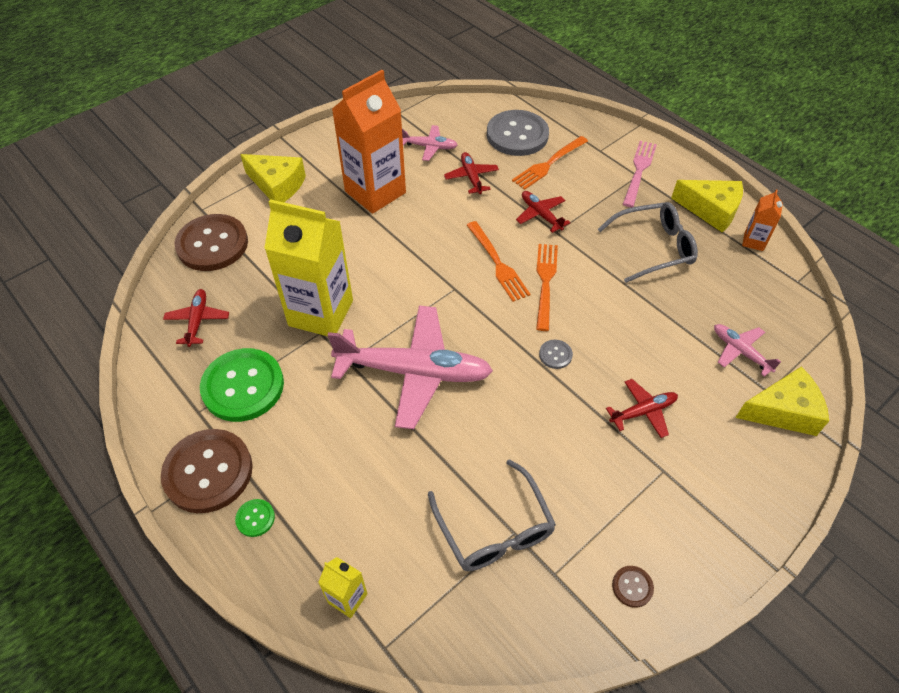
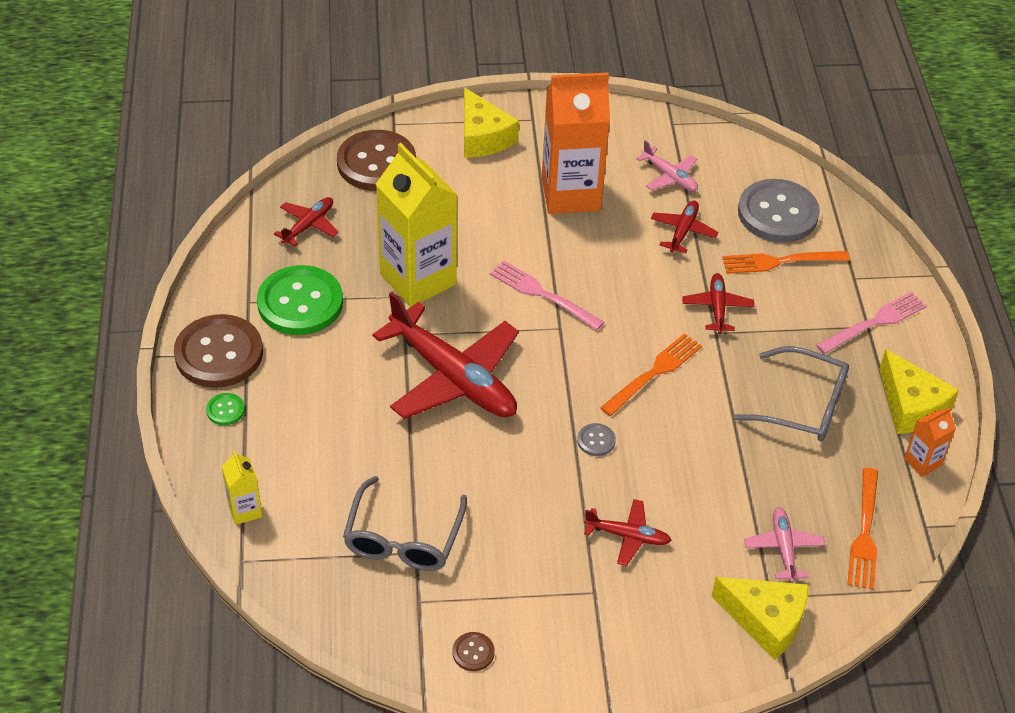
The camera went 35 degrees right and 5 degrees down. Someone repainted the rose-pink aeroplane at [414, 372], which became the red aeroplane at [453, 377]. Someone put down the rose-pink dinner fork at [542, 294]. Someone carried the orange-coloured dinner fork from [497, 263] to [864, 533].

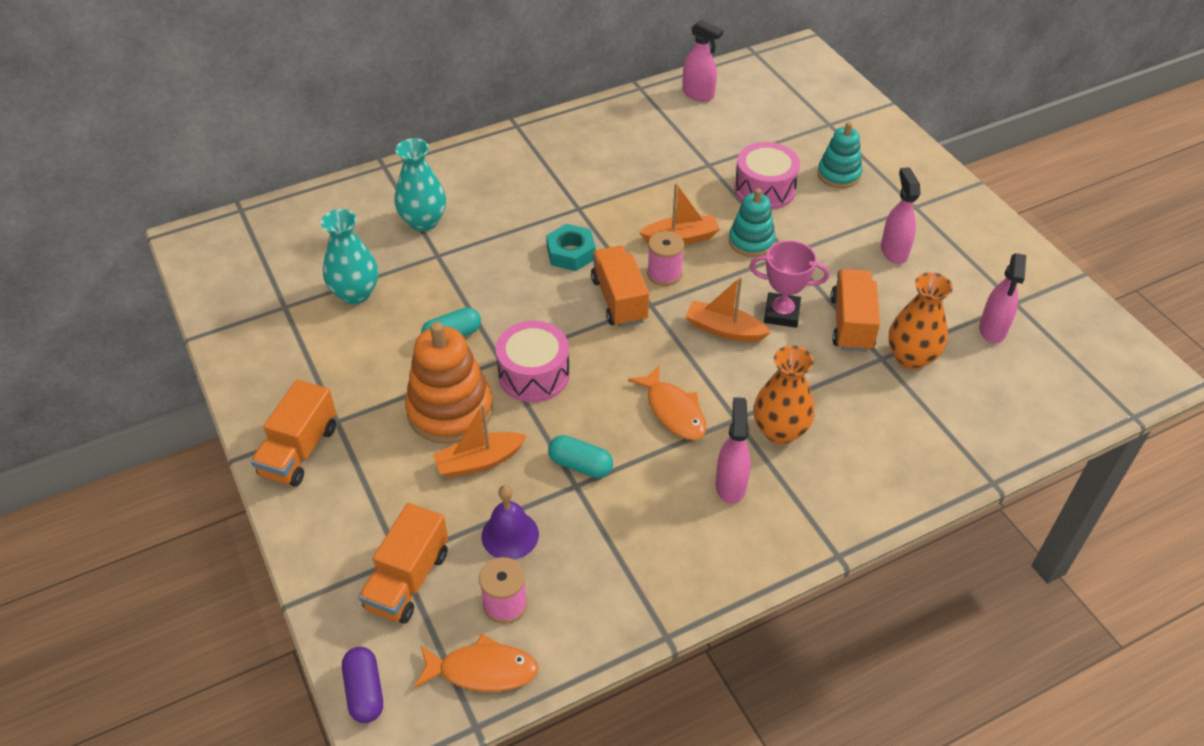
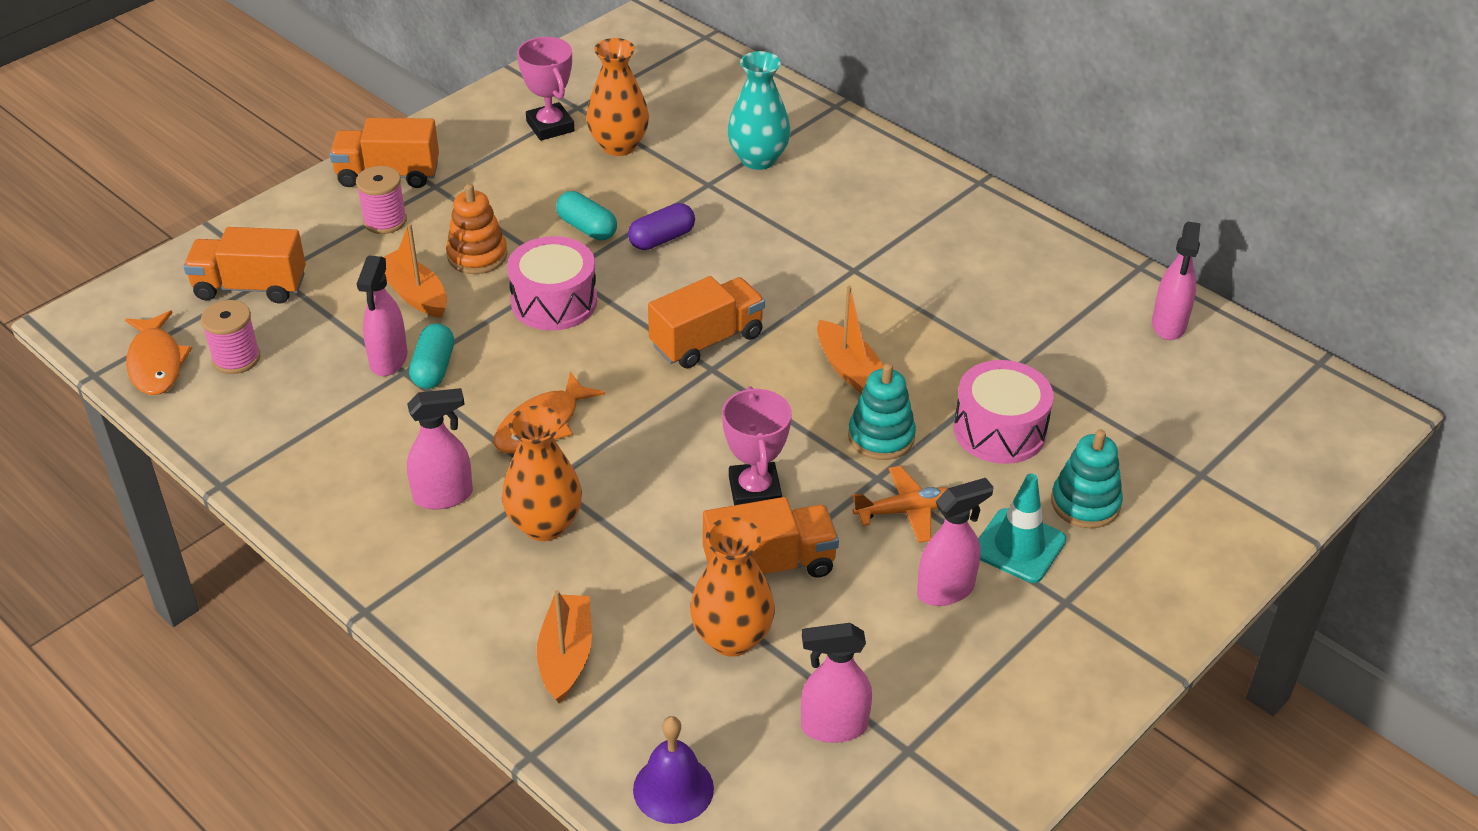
The camera went 70 degrees right and 5 degrees down. Someone carried the rose-pink reel of thread from [664, 274] to [385, 221]. Someone put down the rose-pink spray bottle at [388, 360]. Someone scaled the orange-coloured stacking toy at [450, 410] by 0.61. Someone put down the rose-pink award cup at [550, 126]. Someone carried the orange-coloured toy boat from [724, 330] to [566, 656]. Someone repainted the turquoise tall vase at [355, 293], which became the orange-coloured tall vase at [619, 145]. Someone carried the purple pill from [364, 692] to [661, 239]. Someone carried the purple hand bell from [510, 535] to [673, 788]. Someone put down the orange-coloured aeroplane at [907, 511]. Someone put down the turquoise traffic cone at [1019, 546]. Someone took away the turquoise hexagon nut at [571, 253].

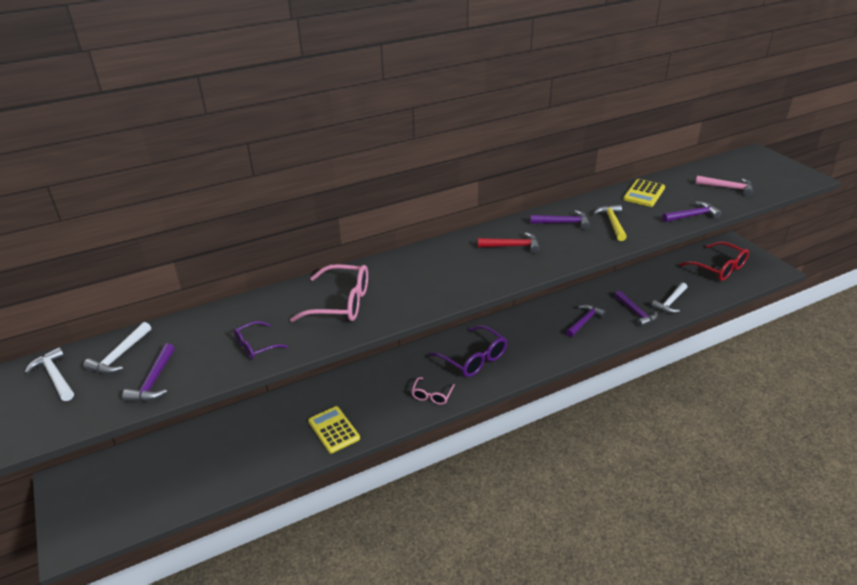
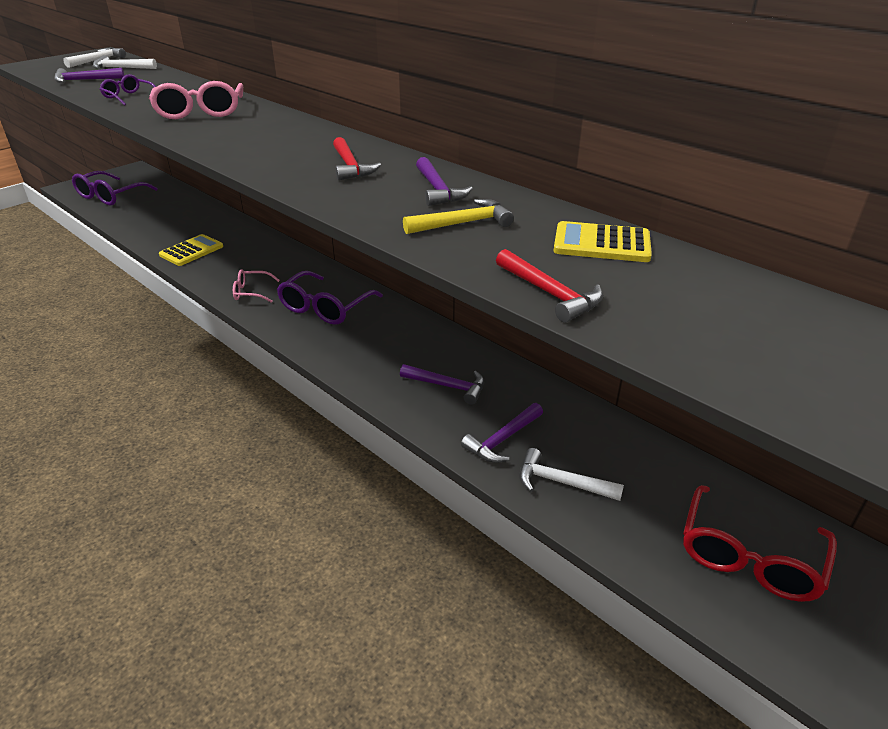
The camera went 70 degrees right and 0 degrees up. Someone put down the purple eyeglasses at [110, 196]. Someone repainted the purple carpenter's hammer at [692, 216], which became the red carpenter's hammer at [550, 294]. Someone took away the rose-pink carpenter's hammer at [727, 188].

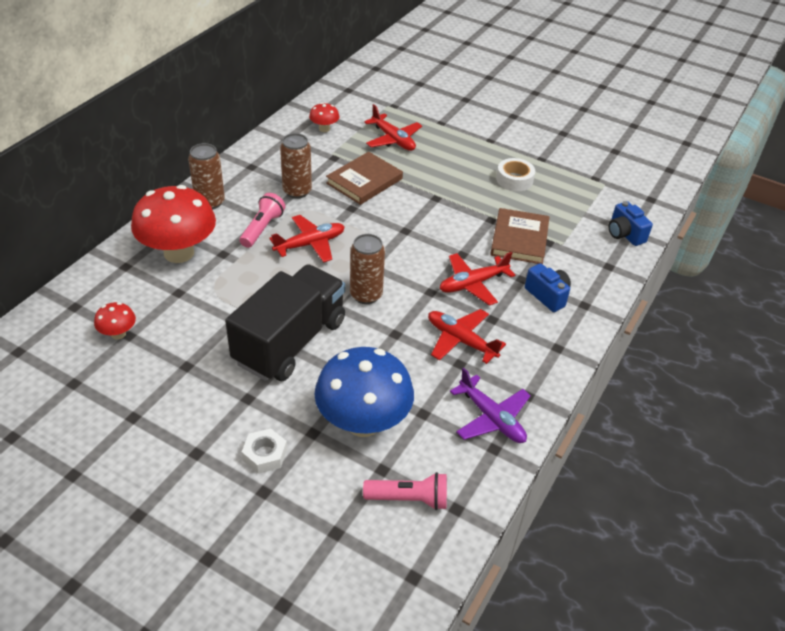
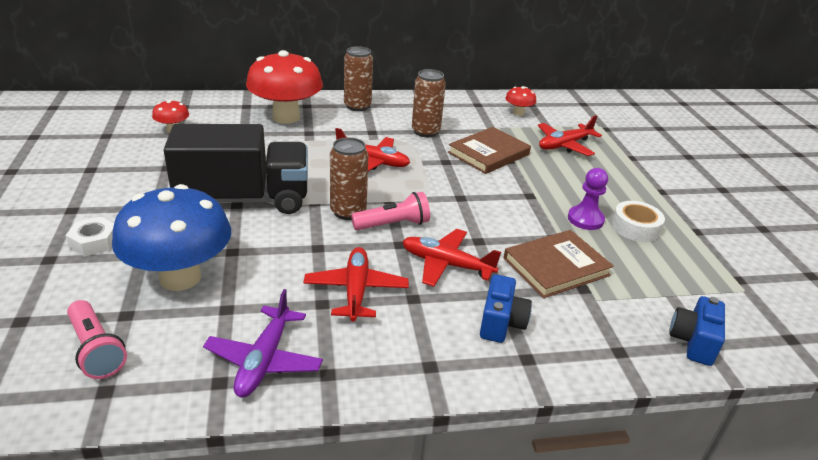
The camera went 50 degrees right and 10 degrees down. Someone carried the rose-pink flashlight from [262, 228] to [393, 224]. Someone rotated the russet book at [364, 181] by 45 degrees counterclockwise. Someone rotated the red aeroplane at [393, 139] by 45 degrees clockwise. Someone put down the purple game pawn at [585, 219].

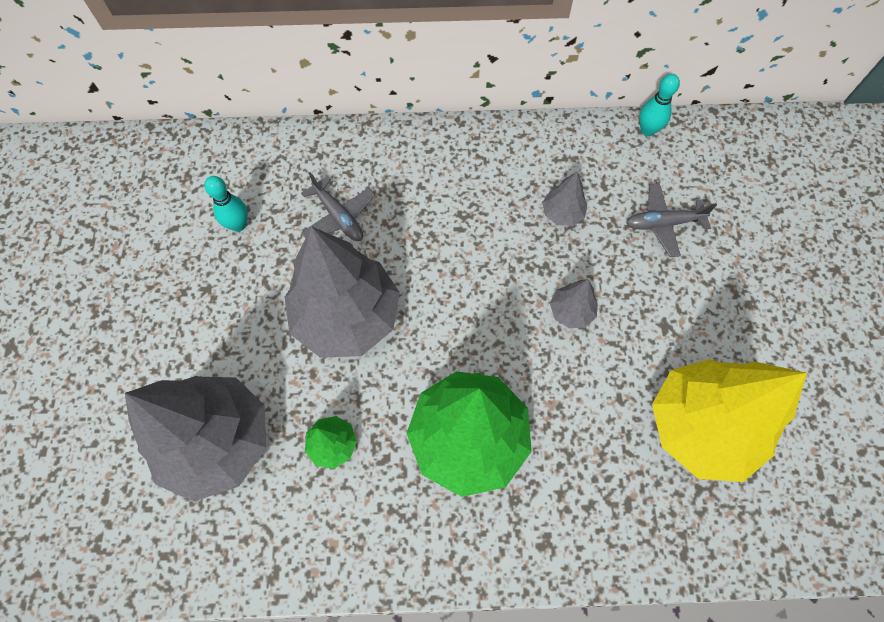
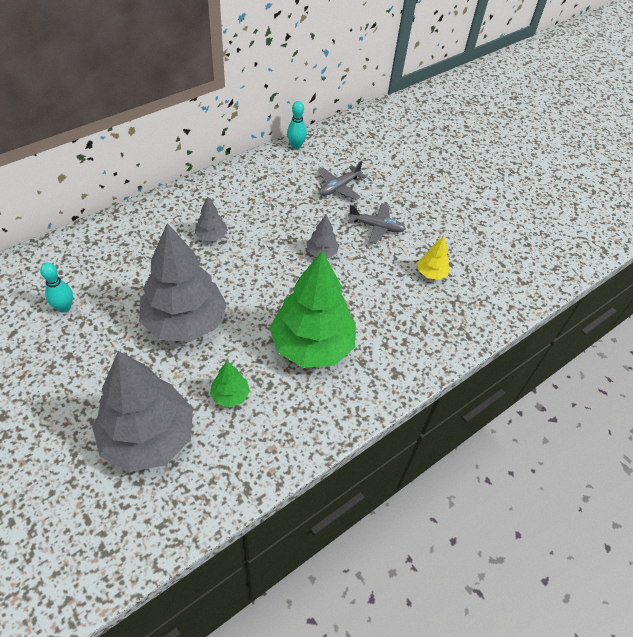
The camera went 40 degrees left and 15 degrees down. Someone carried the gray toy tree from [562, 213] to [211, 236]. Someone carried the gray aeroplane from [339, 217] to [376, 227]. Someone scaled the bright yellow toy tree at [700, 427] by 0.43.

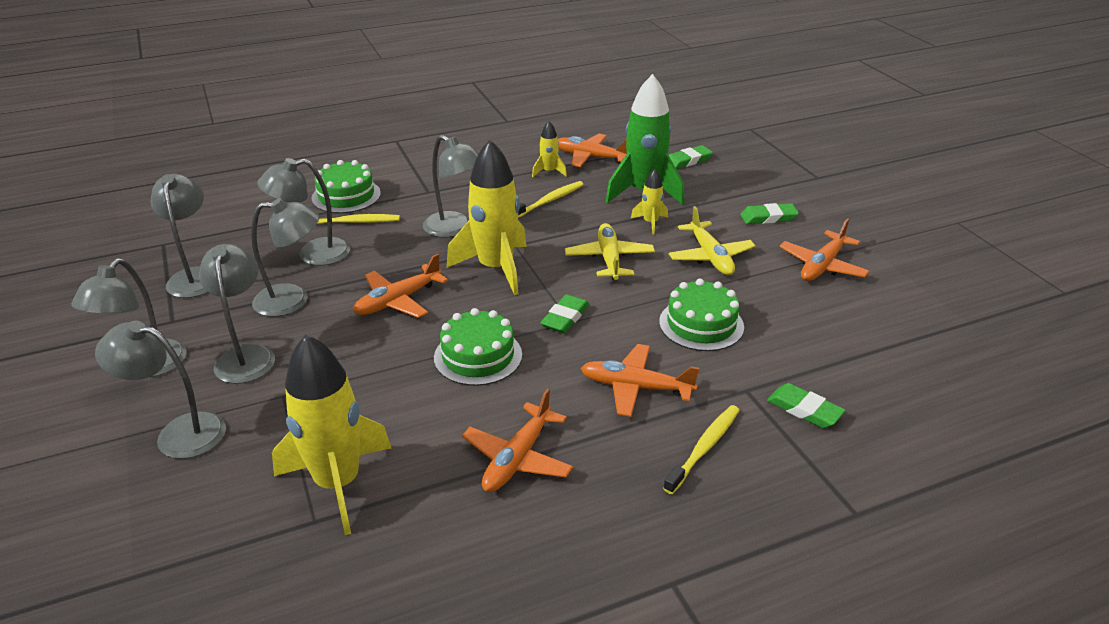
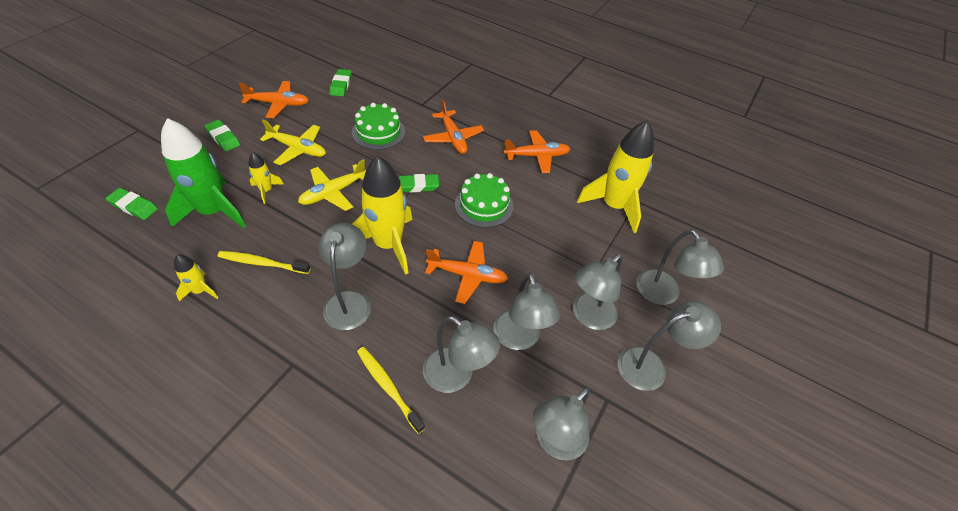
The camera went 130 degrees left and 15 degrees up. Someone rotated the bright yellow aeroplane at [710, 257] by 75 degrees clockwise. Someone carried the green gum eraser from [804, 409] to [341, 85]. Someone rotated the gray lamp at [293, 300] by 150 degrees counterclockwise. Someone took away the green gateau at [346, 196]. Someone took away the orange-coloured aeroplane at [590, 157]. Someone took away the bright yellow tooth brush at [704, 448].

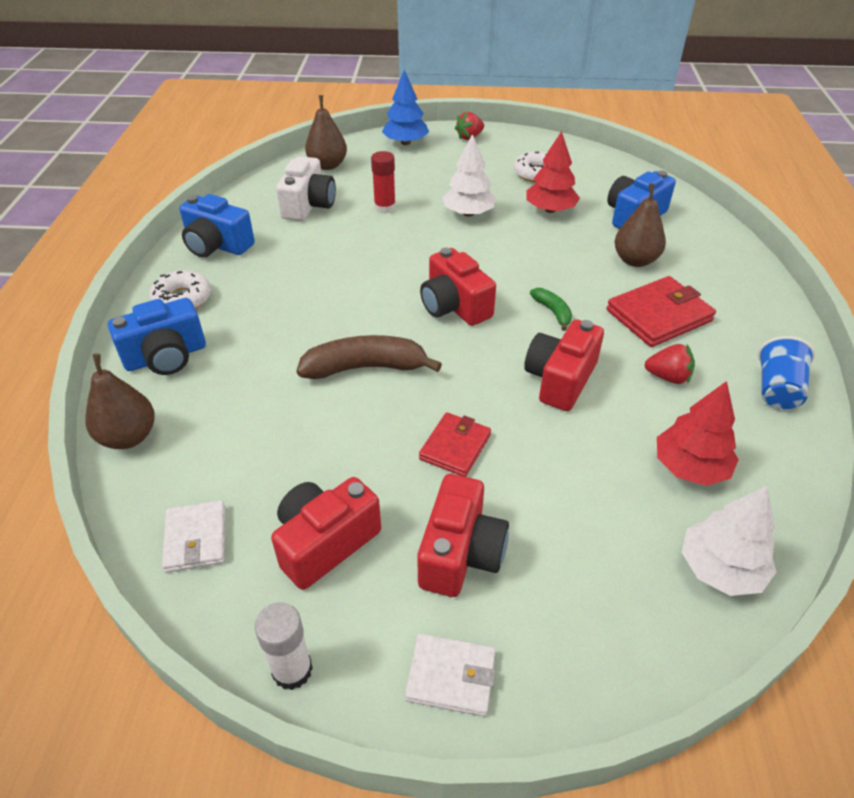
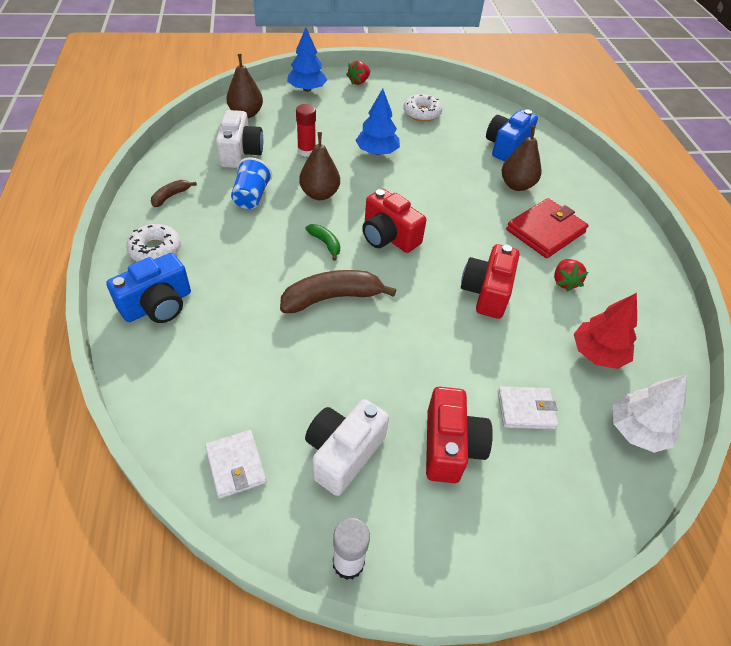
The camera went 15 degrees left and 5 degrees up. Someone swapped the royal blue compact camera at [217, 245] for the russet toy banana at [171, 196]. Someone carried the royal blue tumbler from [777, 390] to [251, 197]. Someone carried the russet toy pear from [129, 437] to [319, 194]. Someone carried the green toy banana from [553, 312] to [325, 243]. Someone repainted the red compact camera at [325, 543], which became the snow-white compact camera at [343, 453]. Someone repainted the snow-white toy tree at [468, 213], which became the royal blue toy tree at [377, 152]. Someone carried the snow-white billfold from [451, 676] to [526, 410]. Someone rotated the red strawberry at [668, 377] by 90 degrees clockwise. Someone took away the red billfold at [455, 447]. Someone took away the red toy tree at [550, 210].

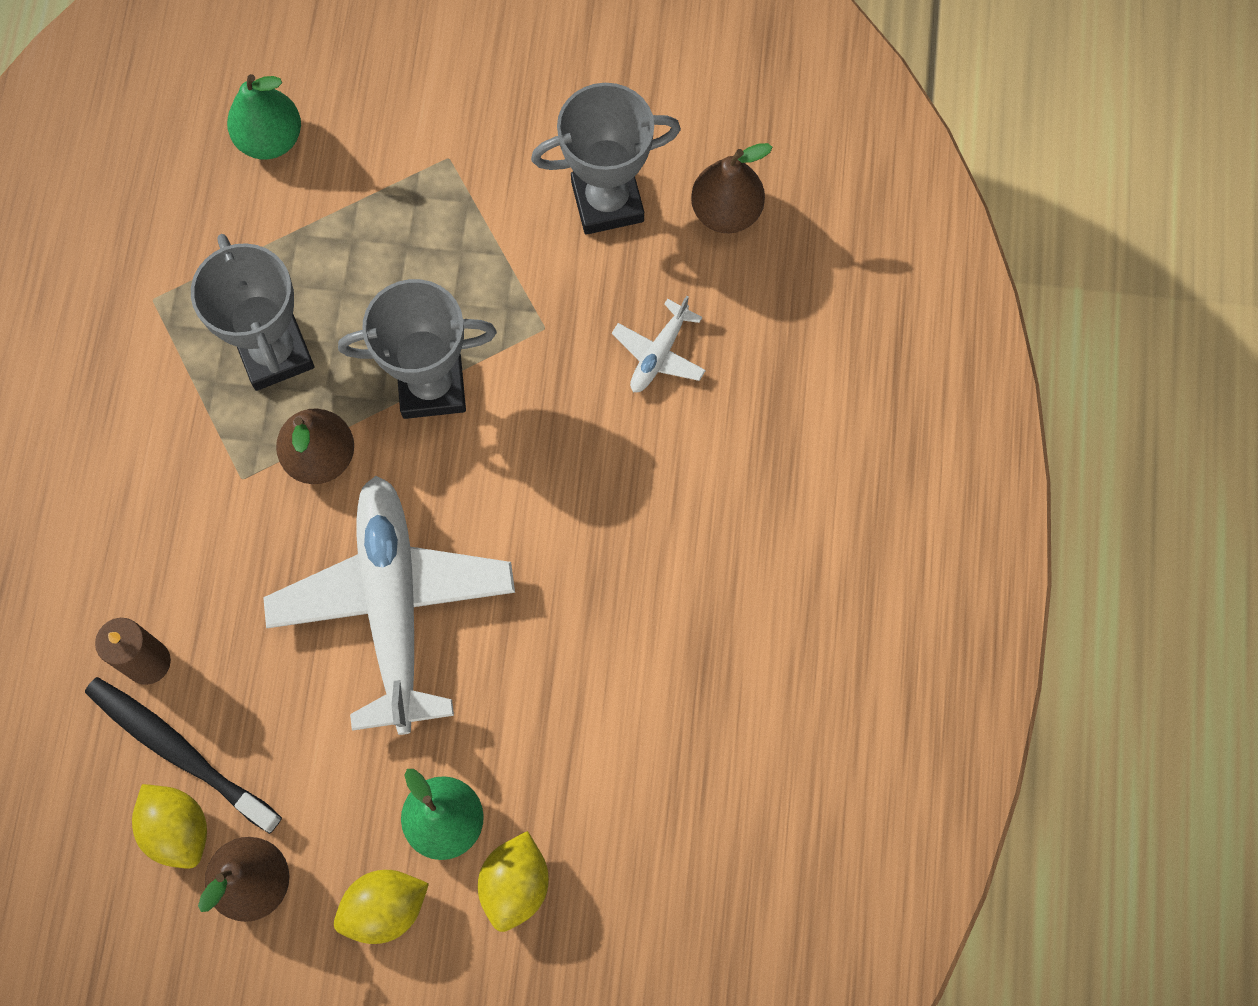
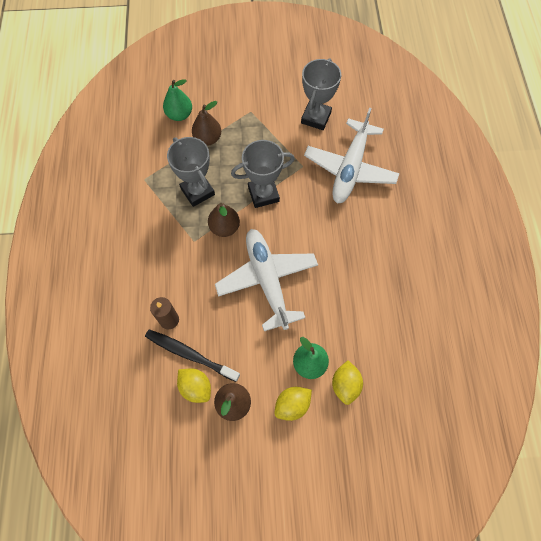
The camera went 10 degrees left and 5 degrees down. Someone carried the russet toy pear from [726, 212] to [208, 139]. Someone rotated the gray award cup at [607, 202] by 45 degrees counterclockwise. Someone scaled the snow-white aeroplane at [659, 354] by 2.34.

